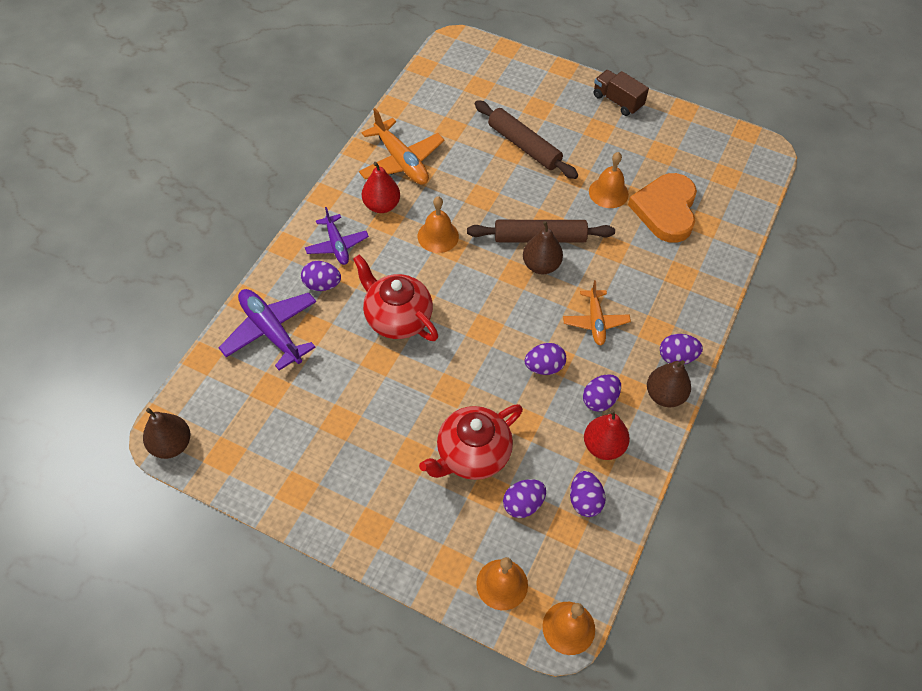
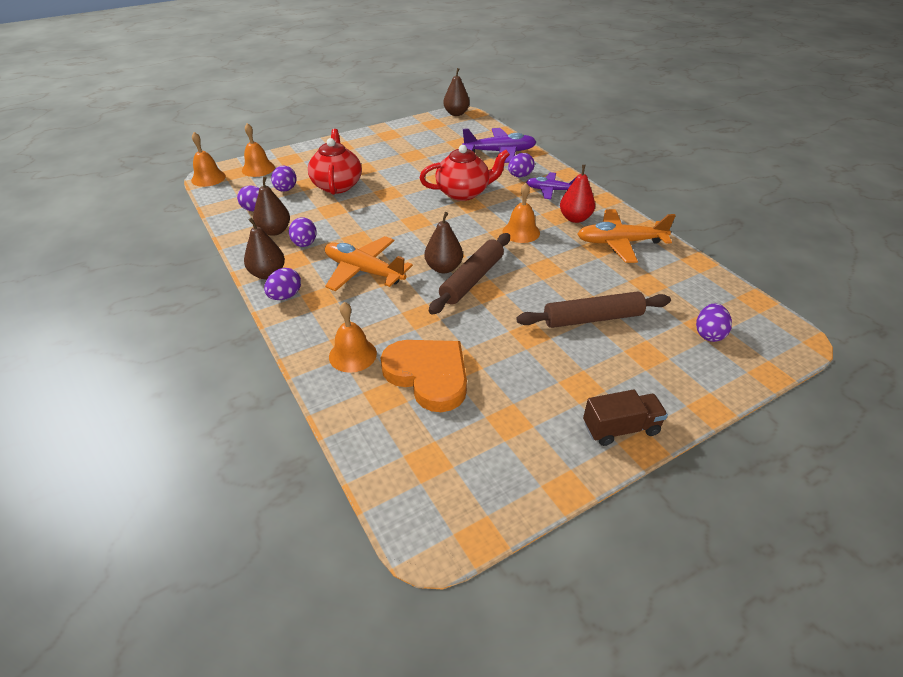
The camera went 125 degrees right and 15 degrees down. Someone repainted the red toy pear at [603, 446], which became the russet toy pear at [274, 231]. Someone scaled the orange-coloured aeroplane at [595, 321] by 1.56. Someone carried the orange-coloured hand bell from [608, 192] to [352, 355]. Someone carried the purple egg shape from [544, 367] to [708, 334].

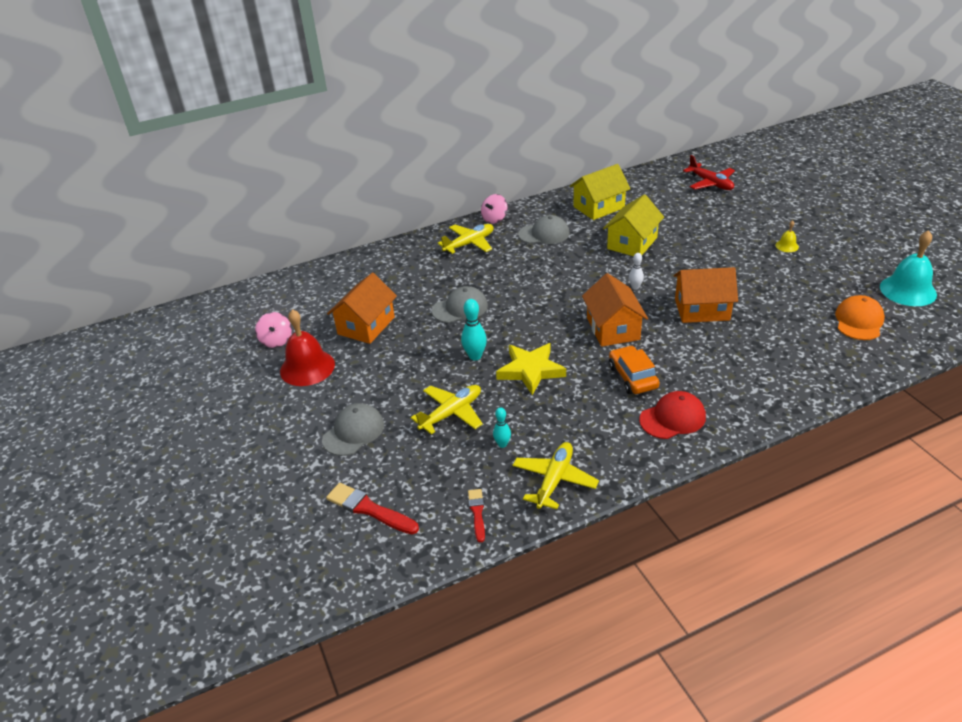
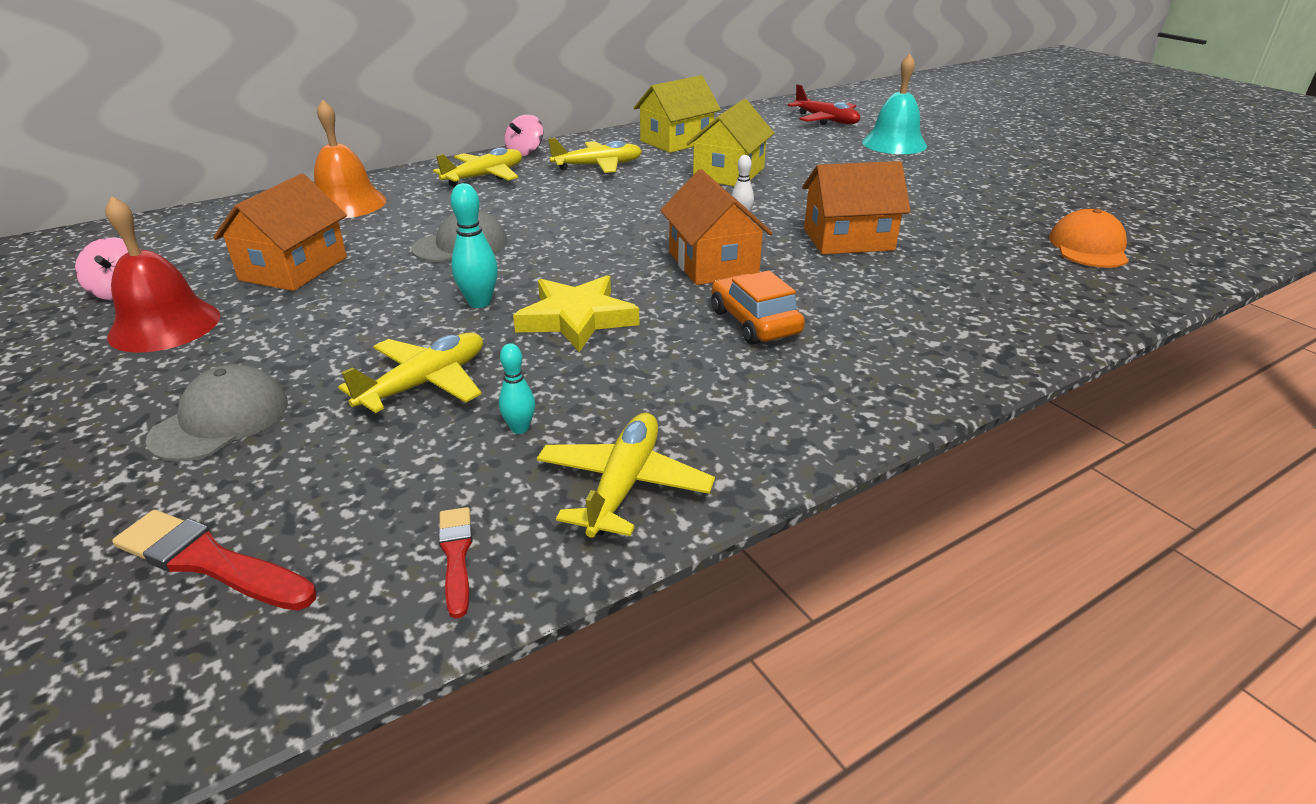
The camera went 10 degrees left and 5 degrees down. Someone put down the orange-coloured hand bell at [347, 204]. Someone swapped the gray cap at [544, 234] for the bright yellow aeroplane at [598, 166]. Someone carried the turquoise hand bell from [908, 290] to [894, 144]. Someone took away the red cap at [672, 418]. Someone took away the bright yellow hand bell at [787, 246].

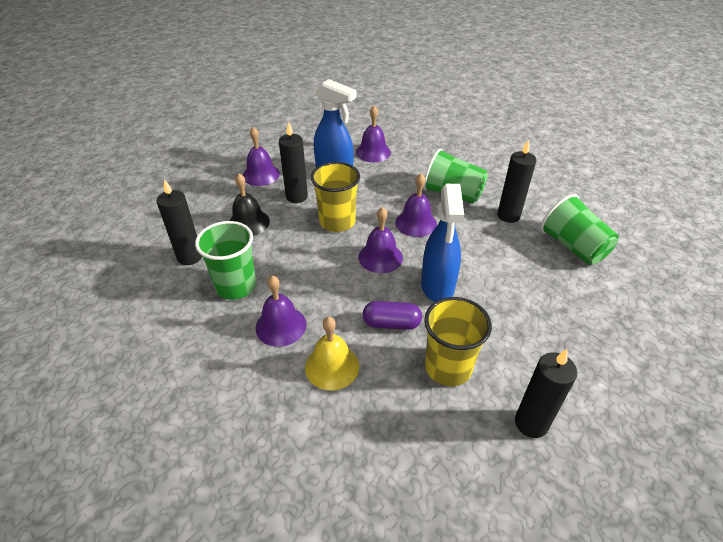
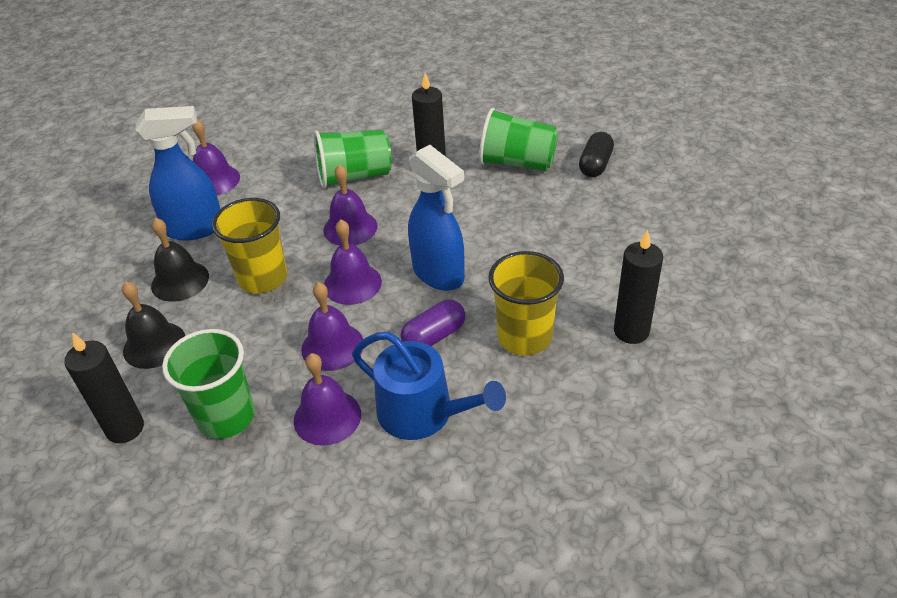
The camera went 40 degrees left and 0 degrees up. Someone swapped the ebony pillar candle at [297, 197] for the ebony hand bell at [180, 281]. Someone carried the purple hand bell from [261, 174] to [332, 346]. Someone swapped the bright yellow hand bell at [332, 366] for the royal blue sprinkling can at [423, 413]. Someone put down the ebony pill at [595, 165].

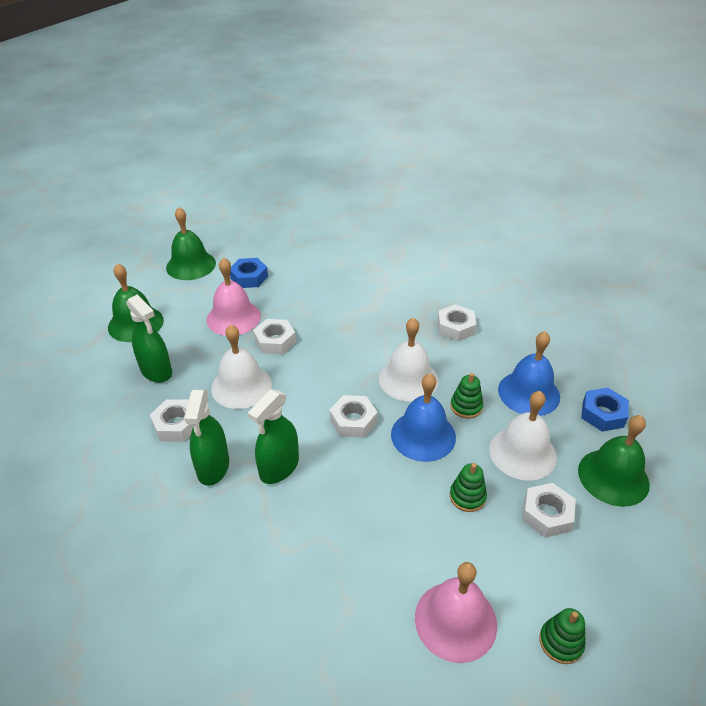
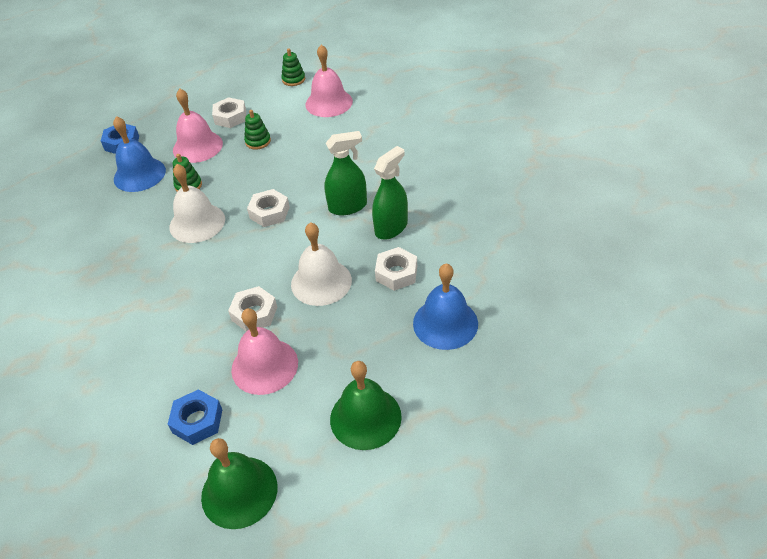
The camera went 140 degrees left and 5 degrees up. Someone repainted the snow-white hand bell at [522, 453], which became the rose-pink hand bell at [197, 146]. Someone carried the royal blue hand bell from [423, 435] to [445, 323]. Someone took away the green spray bottle at [156, 371]. Someone took away the snow-white hexagon nut at [455, 327]. Someone took away the green hand bell at [613, 477].

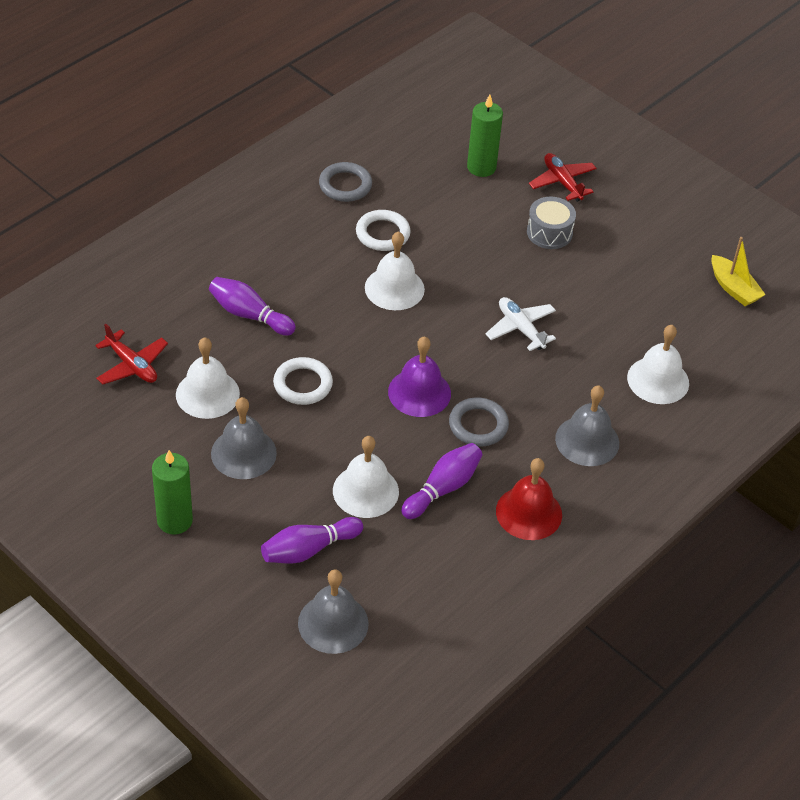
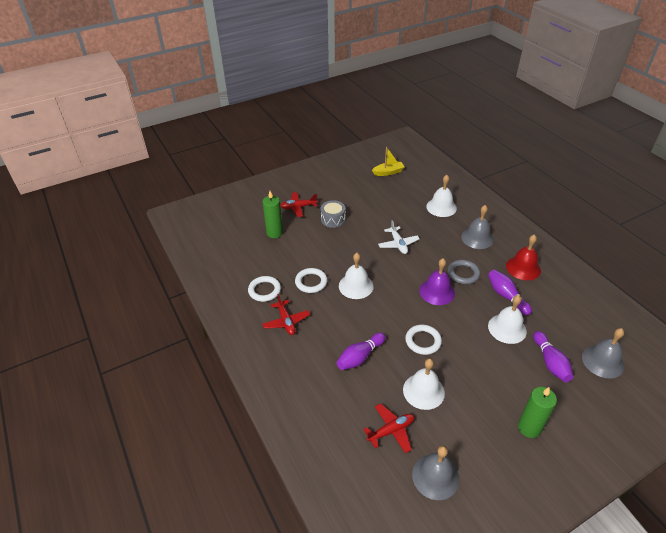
The camera went 70 degrees left and 5 degrees down. Someone repainted the gray ring at [345, 185], which became the snow-white ring at [264, 290]. Someone put down the red aeroplane at [286, 321]. Someone rotated the snow-white aeroplane at [520, 328] by 90 degrees counterclockwise. Someone carried the gray hand bell from [243, 453] to [435, 476].

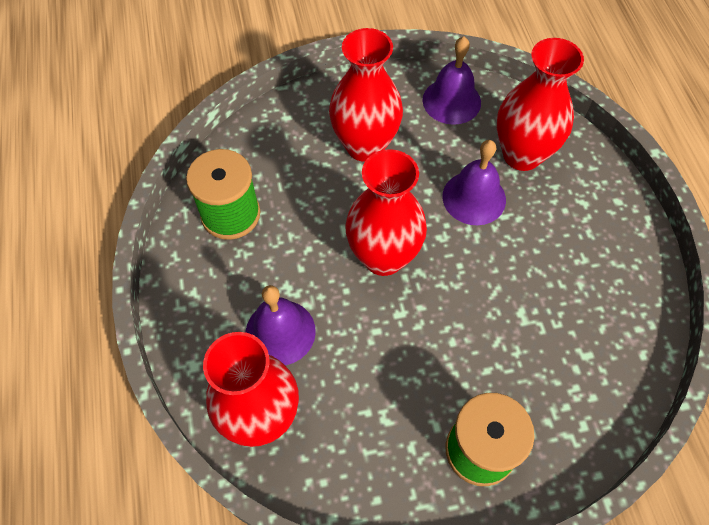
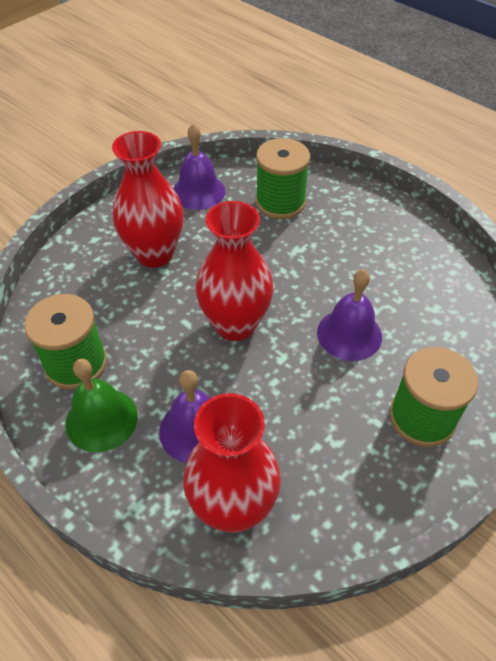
The camera went 35 degrees left and 10 degrees down. Someone put down the green hand bell at [101, 419]. Someone swapped the red tall vase at [522, 155] for the green reel of thread at [280, 202]. Someone carried the purple hand bell from [474, 198] to [349, 334].

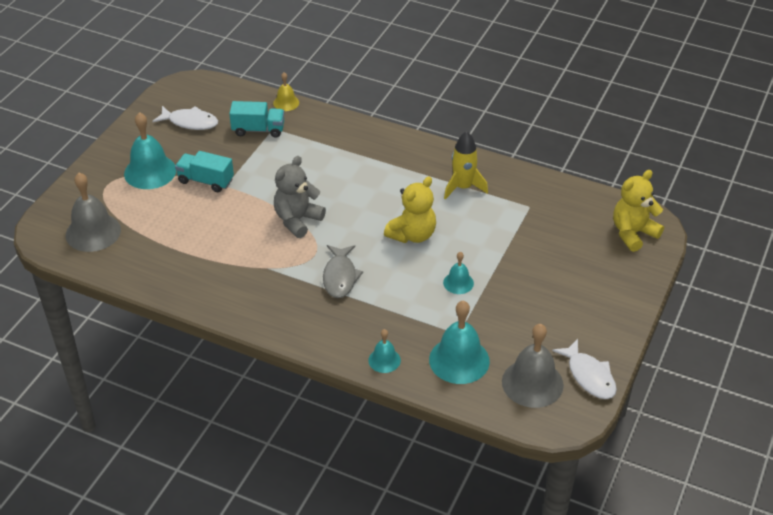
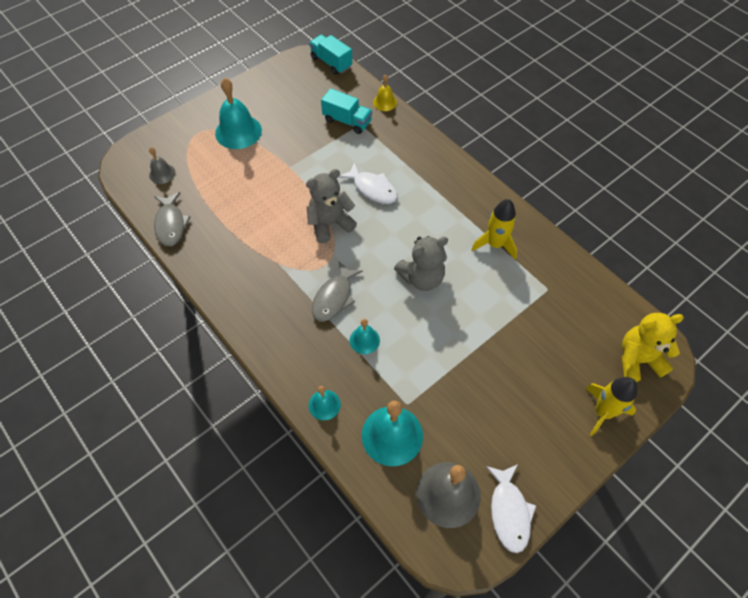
The camera went 25 degrees right and 15 degrees up. Someone scaled the gray hand bell at [93, 232] by 0.53. Someone put down the gray fish at [171, 224]. Someone carried the turquoise truck from [206, 181] to [331, 62]. Someone carried the snow-white fish from [190, 122] to [372, 188]. Someone carried the turquoise hand bell from [458, 283] to [364, 340]. Someone repainted the bright yellow stuffed bear at [412, 235], which became the gray stuffed bear at [422, 278]. Someone put down the bright yellow rocket at [603, 412].

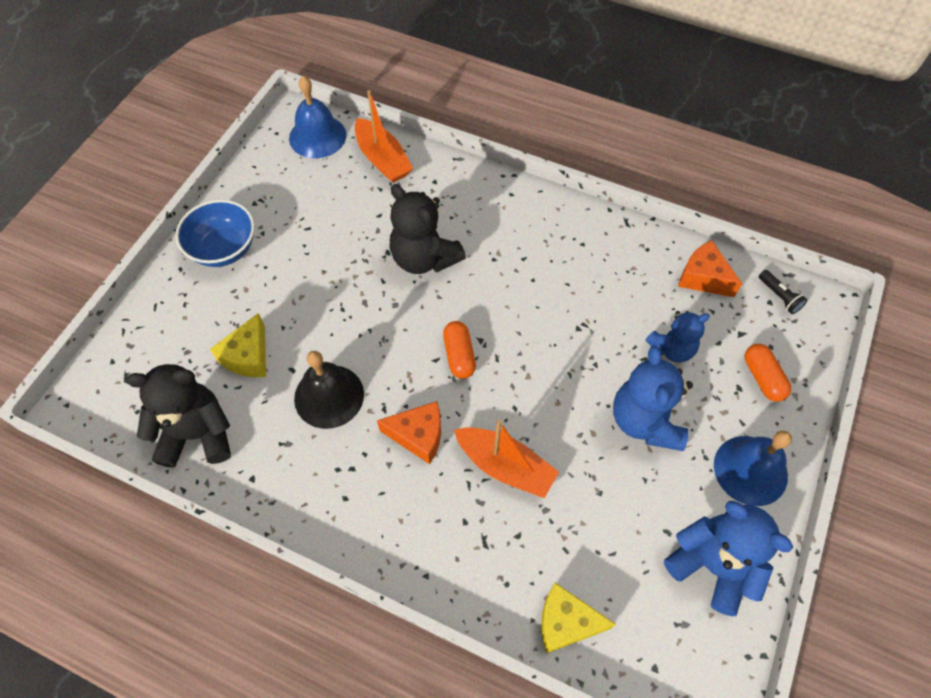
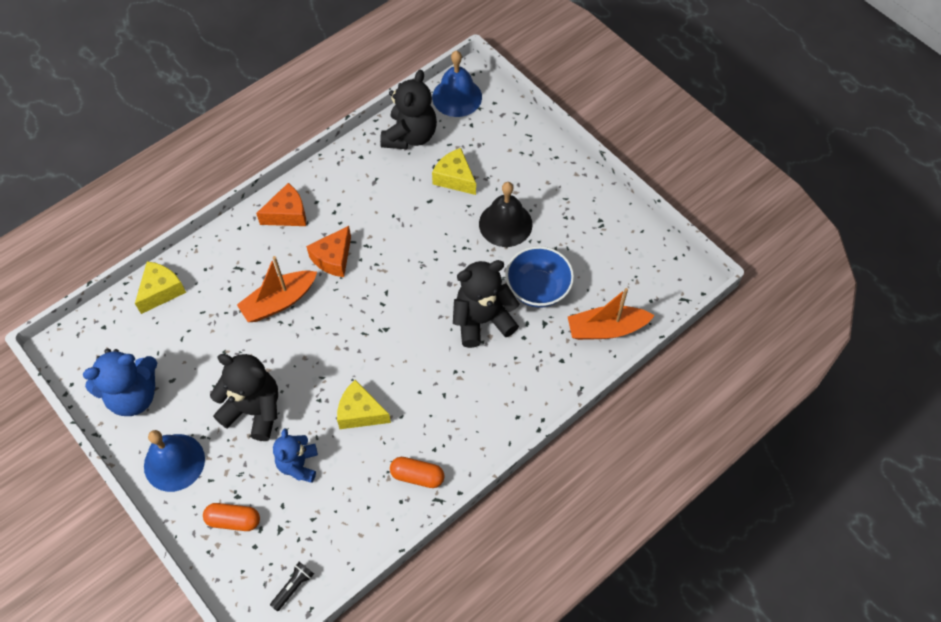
The camera went 115 degrees right and 0 degrees up. Someone repainted the royal blue stuffed bear at [645, 421], which became the ebony stuffed bear at [254, 410]. Someone carried the orange-coloured cheese wedge from [703, 278] to [287, 214]. Someone rotated the ebony flashlight at [779, 296] by 135 degrees clockwise. Someone put down the bright yellow cheese wedge at [360, 412]. Someone carried the orange-coloured pill from [459, 355] to [417, 476]. Someone carried the royal blue hand bell from [317, 136] to [457, 97]. Someone carried the ebony hand bell from [329, 396] to [505, 224]. Someone carried the royal blue serving bowl from [224, 249] to [538, 289].

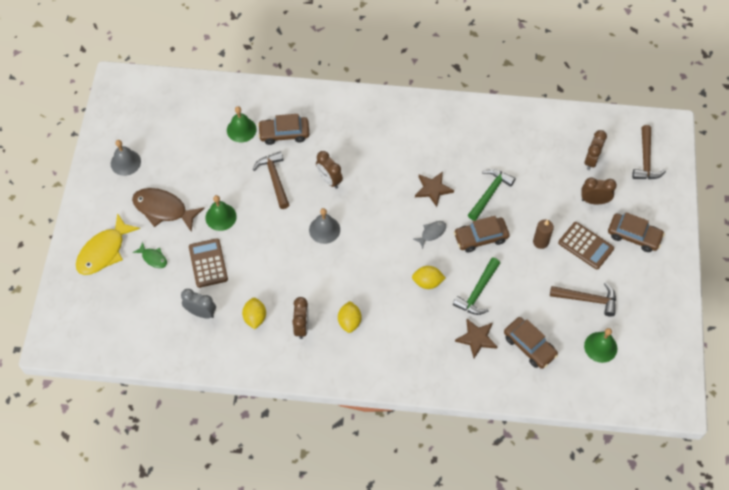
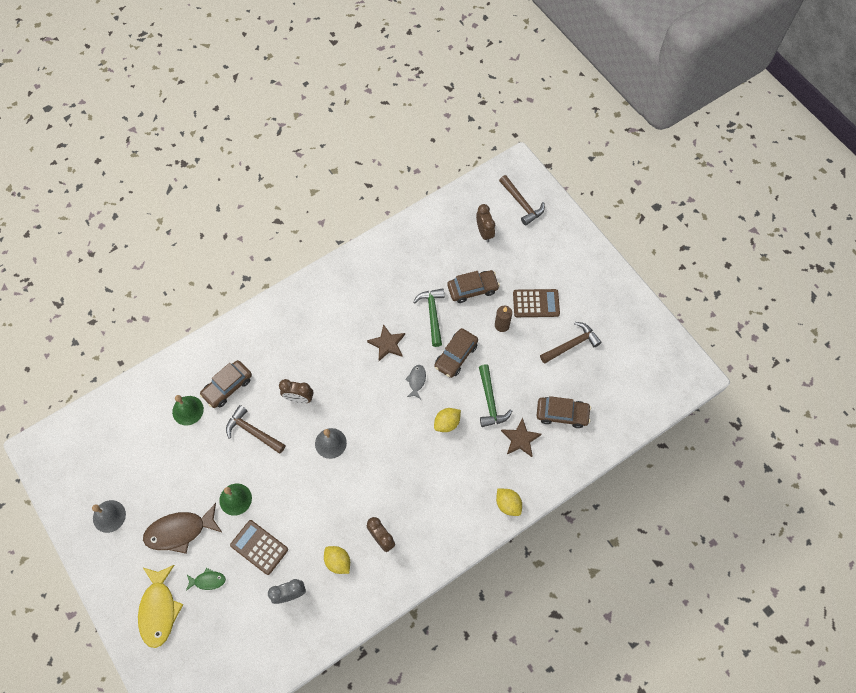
The camera went 40 degrees left and 5 degrees up. Someone carried the russet car from [634, 236] to [472, 289]. Someone carried the bright yellow lemon from [349, 321] to [508, 504]. Someone took away the russet bedside clock at [594, 201]. Someone took away the green hand bell at [600, 347].

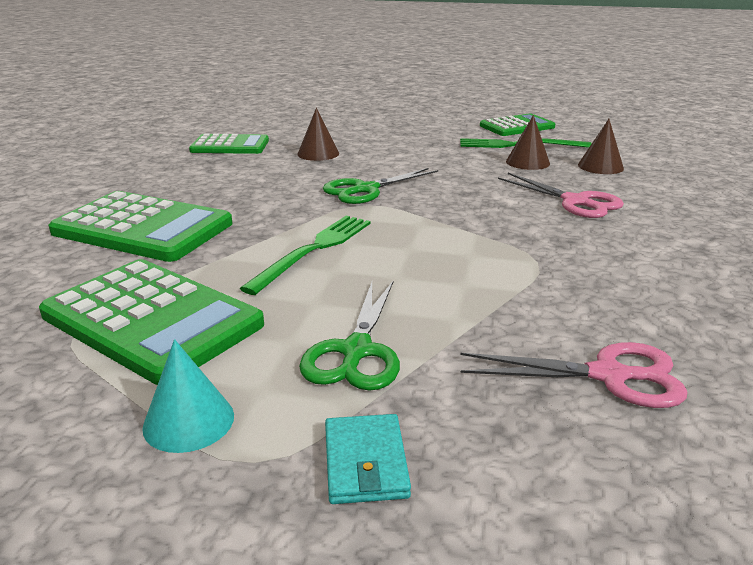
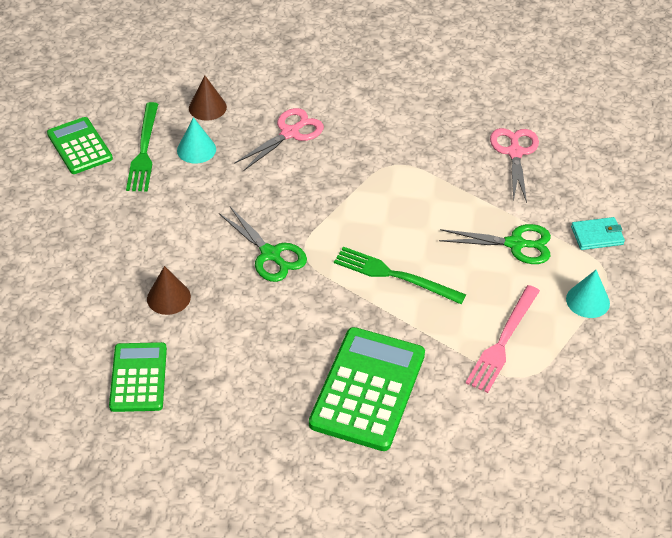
The camera went 95 degrees left and 20 degrees up. Someone repainted the russet cone at [527, 162], which became the turquoise cone at [196, 149]. Someone swapped the green adding machine at [152, 320] for the rose-pink dinner fork at [503, 341].

